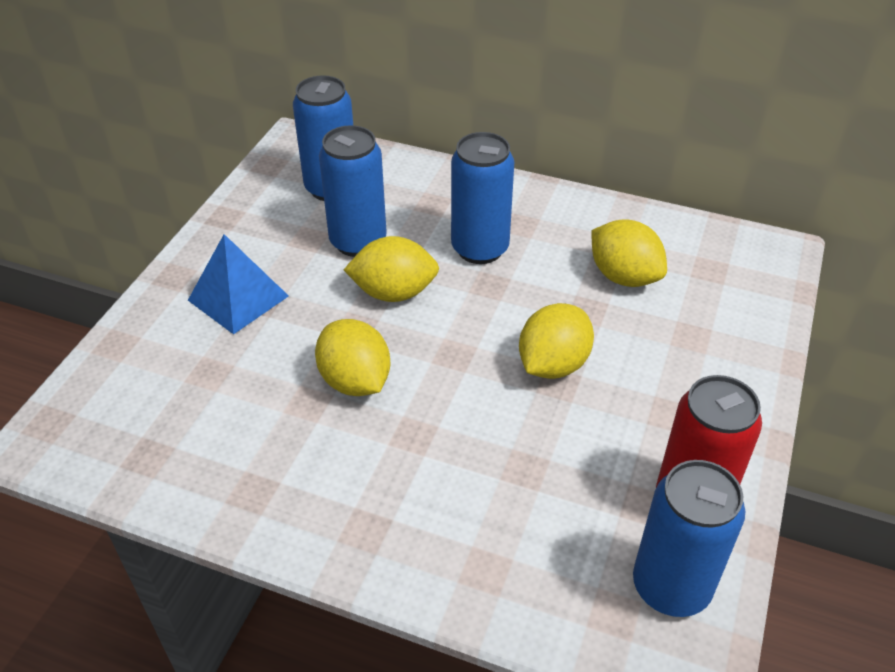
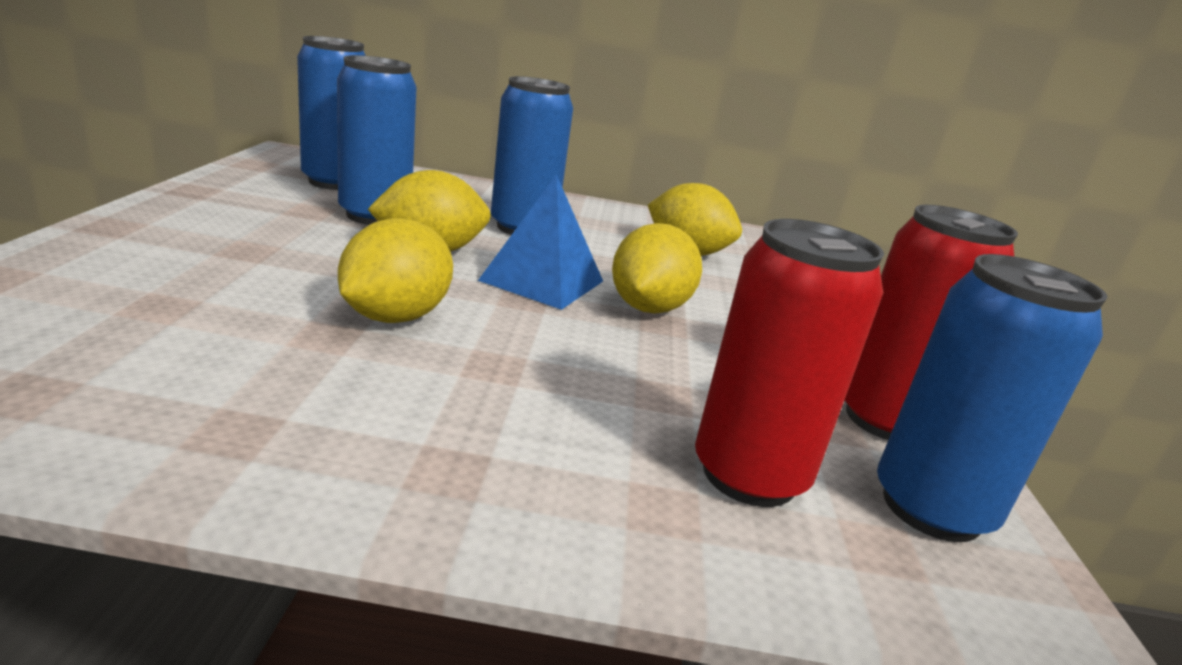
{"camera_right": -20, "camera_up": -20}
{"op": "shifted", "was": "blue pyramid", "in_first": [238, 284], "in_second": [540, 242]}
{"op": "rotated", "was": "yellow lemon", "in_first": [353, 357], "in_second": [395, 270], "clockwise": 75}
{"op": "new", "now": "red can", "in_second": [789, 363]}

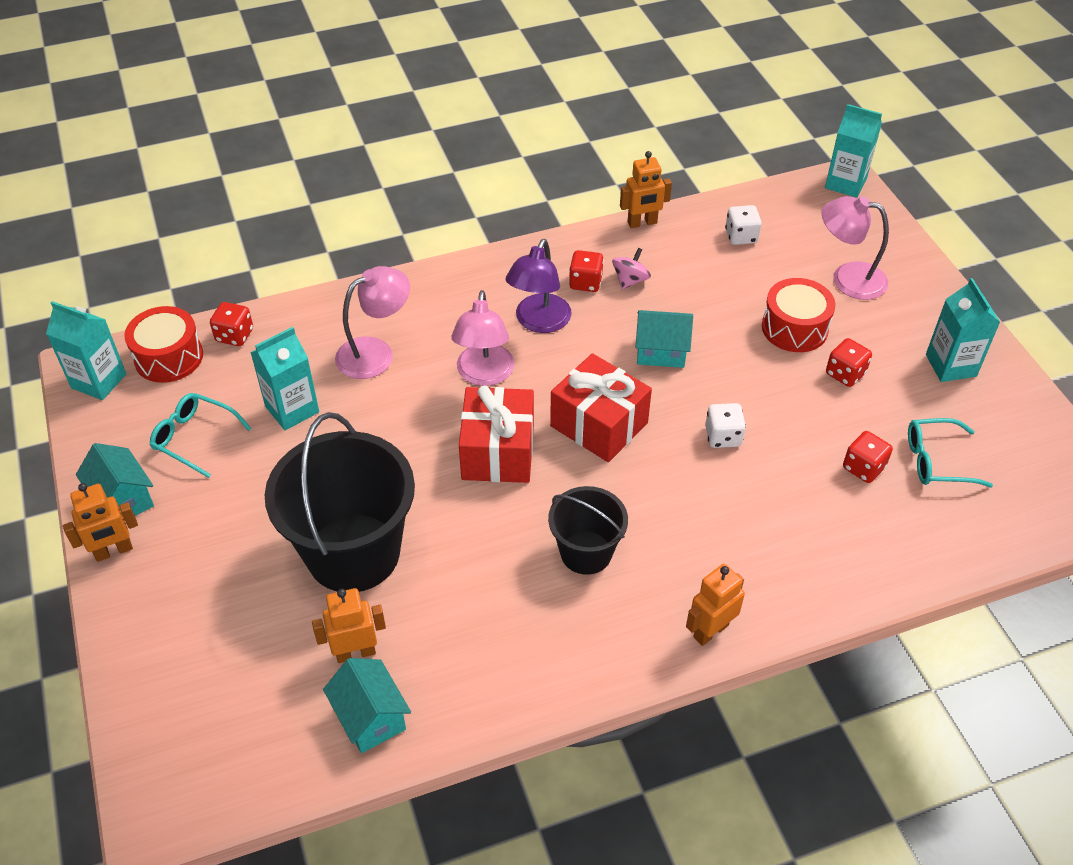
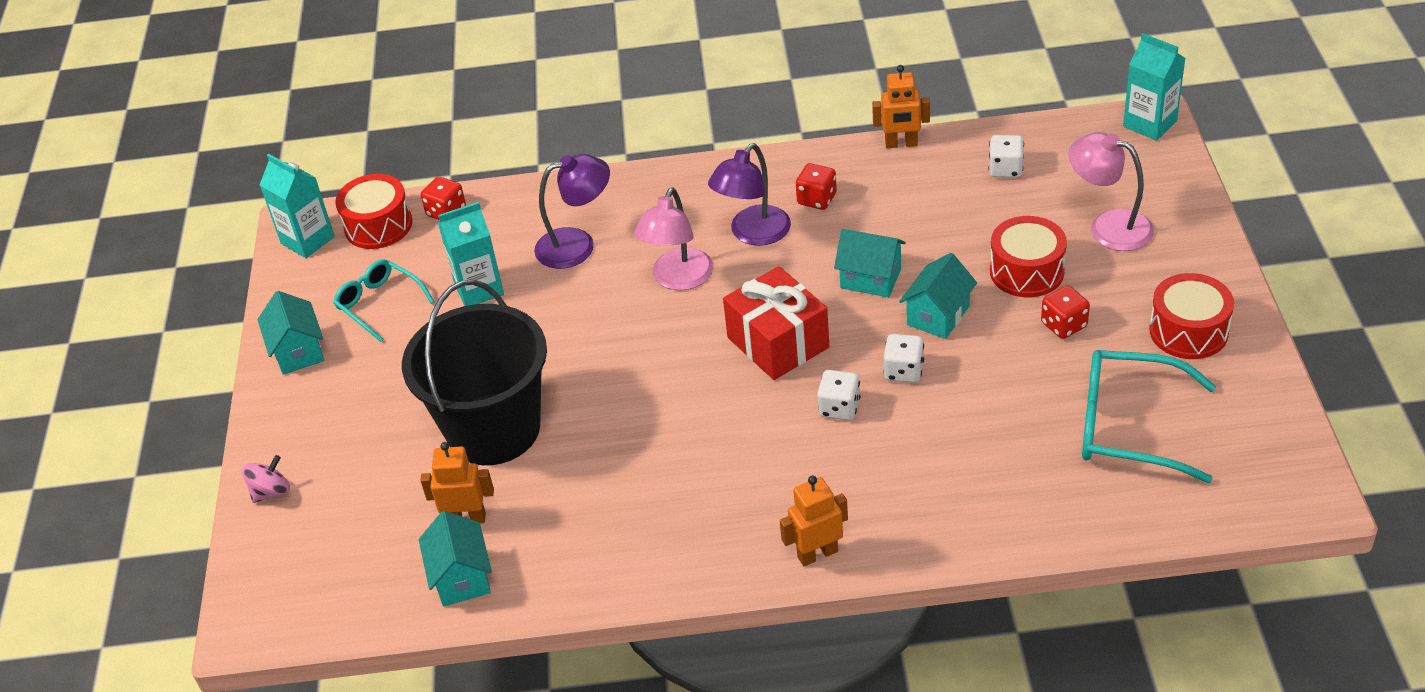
{"camera_right": 20, "camera_up": -5}
{"op": "gone", "was": "orange robot", "in_first": [100, 522]}
{"op": "repainted", "was": "pink lamp", "now": "purple lamp", "in_first": [372, 322], "in_second": [572, 211]}
{"op": "gone", "was": "red gift", "in_first": [496, 434]}
{"op": "gone", "was": "black bucket", "in_first": [588, 530]}
{"op": "shifted", "was": "pink spinning top", "in_first": [631, 269], "in_second": [266, 479]}
{"op": "gone", "was": "red dice", "in_first": [868, 457]}
{"op": "scaled", "was": "turquoise glasses", "in_first": [950, 453], "in_second": [1149, 416], "ratio": 1.61}
{"op": "swapped", "was": "turquoise carton", "now": "red drum", "in_first": [963, 330], "in_second": [1191, 316]}
{"op": "new", "now": "white dice", "in_second": [839, 395]}
{"op": "new", "now": "turquoise house", "in_second": [938, 296]}

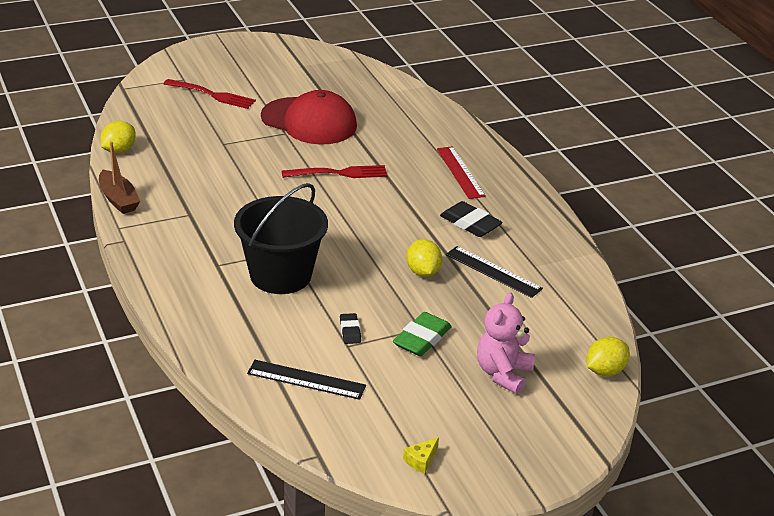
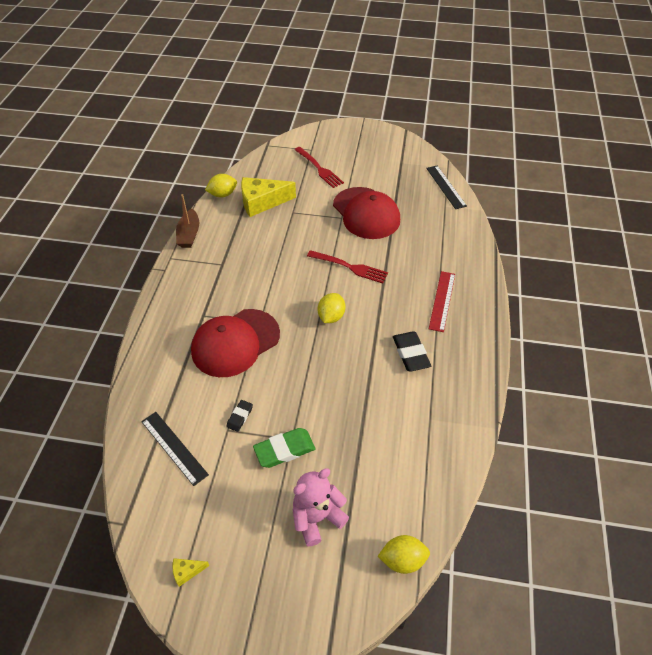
{"camera_right": 35, "camera_up": 15}
{"op": "swapped", "was": "black bucket", "now": "red cap", "in_first": [281, 238], "in_second": [235, 343]}
{"op": "shifted", "was": "yellow lemon", "in_first": [424, 258], "in_second": [331, 308]}
{"op": "shifted", "was": "black ruler", "in_first": [494, 272], "in_second": [446, 187]}
{"op": "new", "now": "yellow cheese", "in_second": [268, 197]}

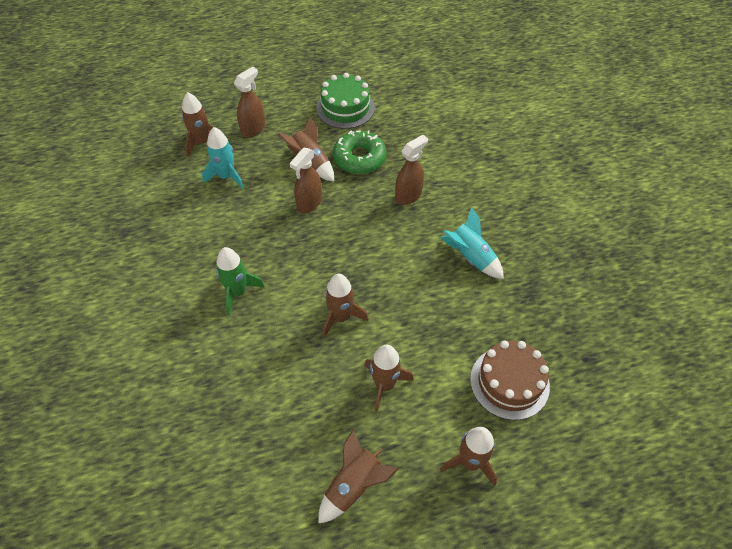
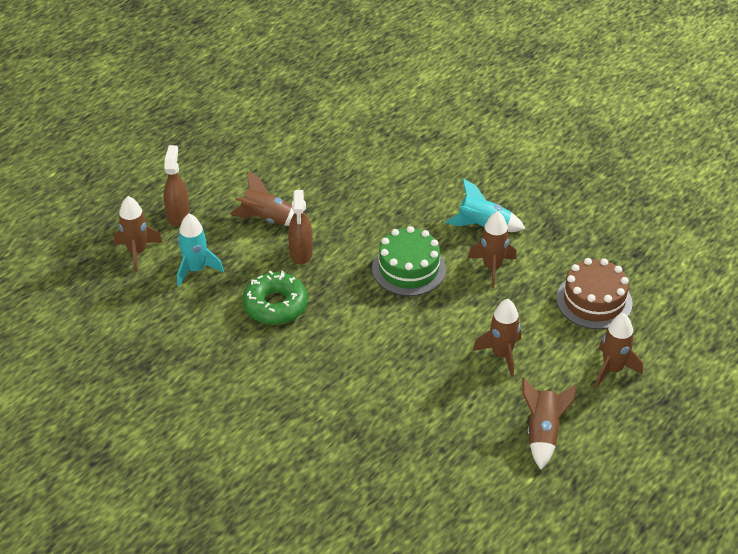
{"camera_right": -35, "camera_up": -10}
{"op": "gone", "was": "green rocket", "in_first": [240, 281]}
{"op": "shifted", "was": "green cake", "in_first": [345, 101], "in_second": [409, 261]}
{"op": "shifted", "was": "brown rocket", "in_first": [346, 306], "in_second": [492, 249]}
{"op": "shifted", "was": "green donut", "in_first": [359, 152], "in_second": [275, 298]}
{"op": "gone", "was": "brown spray bottle", "in_first": [411, 170]}

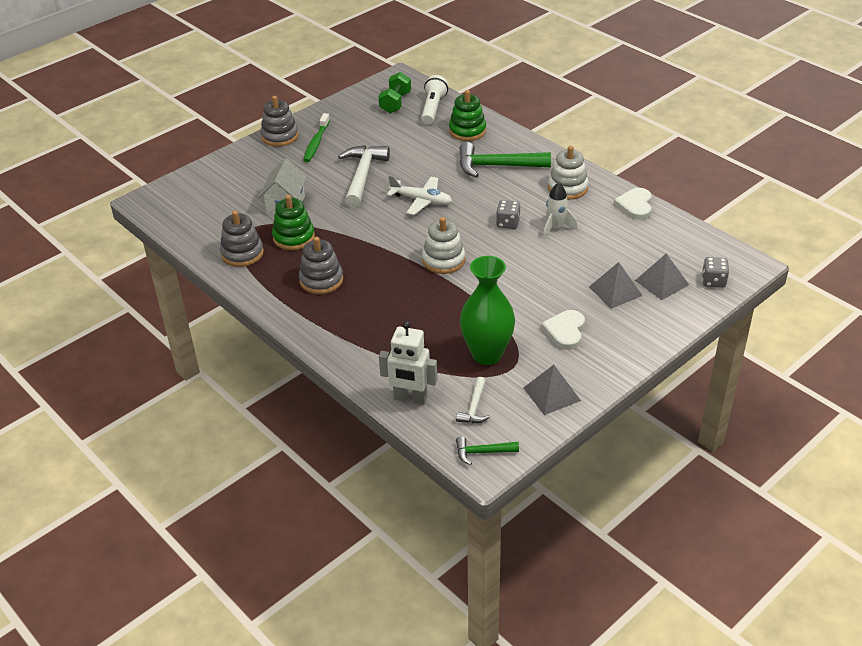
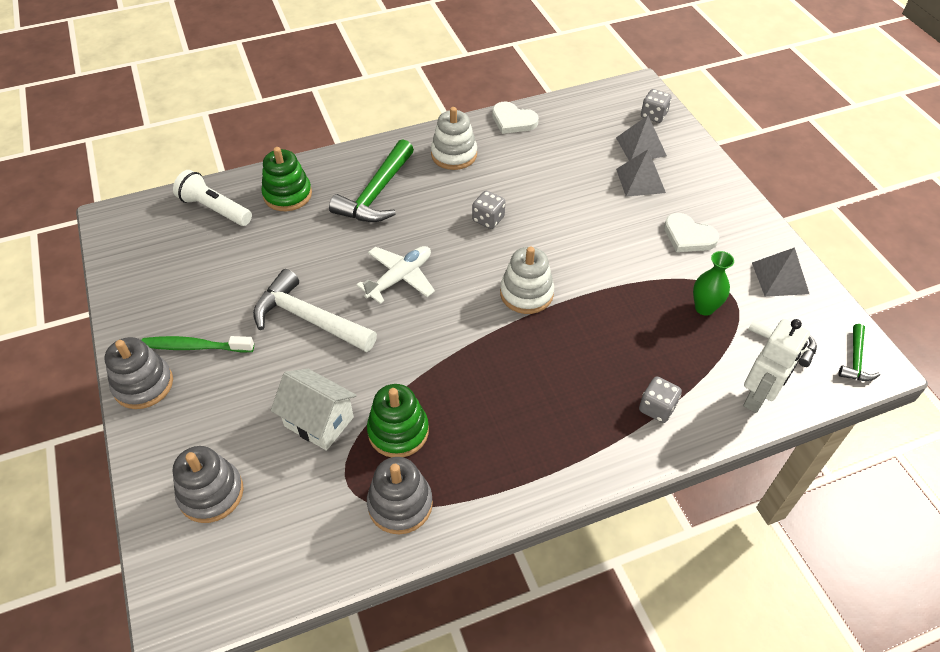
{"camera_right": -70, "camera_up": 10}
{"op": "shifted", "was": "grey stacking toy", "in_first": [321, 265], "in_second": [208, 484]}
{"op": "rotated", "was": "green toothbrush", "in_first": [316, 137], "in_second": [197, 344], "clockwise": 150}
{"op": "gone", "was": "green dumbbell", "in_first": [395, 92]}
{"op": "scaled", "was": "green vase", "in_first": [487, 310], "in_second": [713, 283], "ratio": 0.56}
{"op": "gone", "was": "white rocket", "in_first": [560, 210]}
{"op": "new", "now": "grey dice", "in_second": [660, 399]}

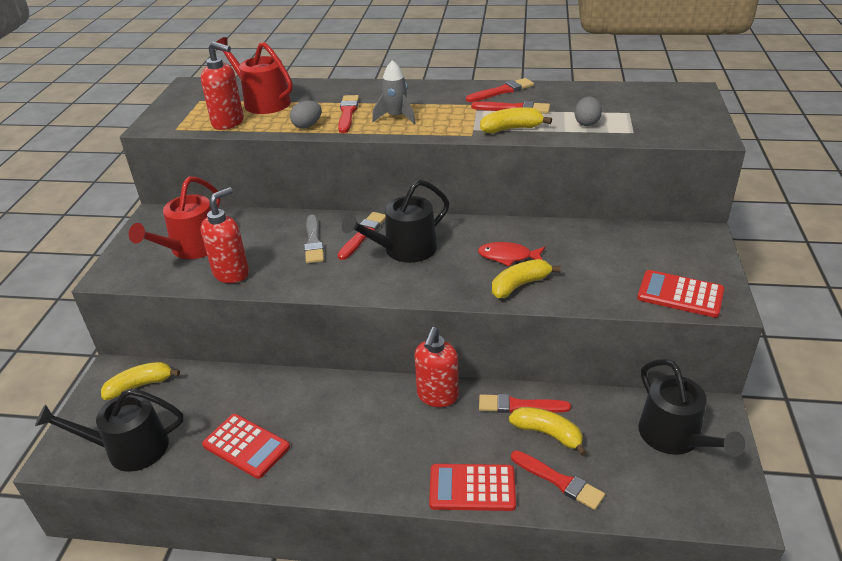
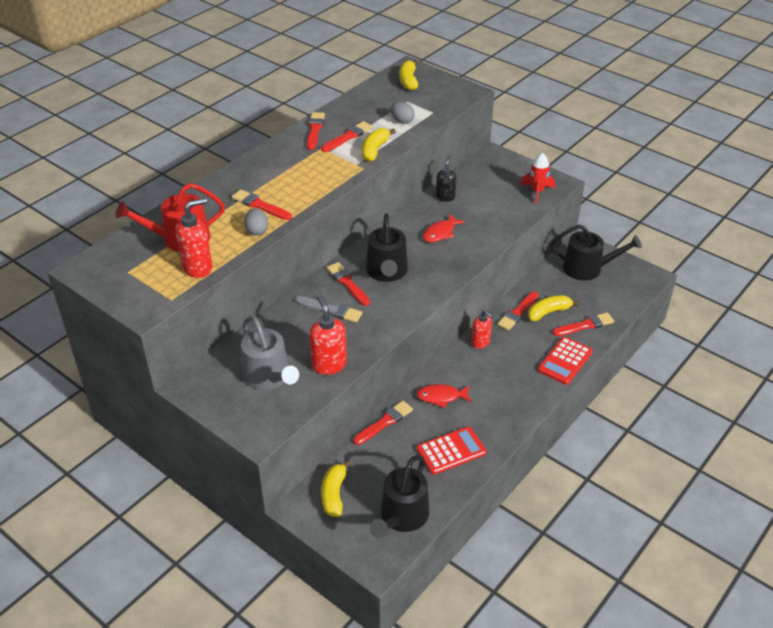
{"camera_right": -60, "camera_up": 5}
{"op": "repainted", "was": "red watering can", "now": "grey watering can", "in_first": [175, 217], "in_second": [270, 353]}
{"op": "gone", "was": "grey rocket", "in_first": [394, 92]}
{"op": "scaled", "was": "red soap dispenser", "in_first": [436, 367], "in_second": [482, 329], "ratio": 0.66}
{"op": "shifted", "was": "yellow banana", "in_first": [526, 278], "in_second": [408, 75]}
{"op": "swapped", "was": "red calculator", "now": "red rocket", "in_first": [680, 294], "in_second": [538, 178]}
{"op": "new", "now": "red brush", "in_second": [383, 423]}
{"op": "new", "now": "red fish", "in_second": [444, 396]}
{"op": "new", "now": "black soap dispenser", "in_second": [446, 179]}

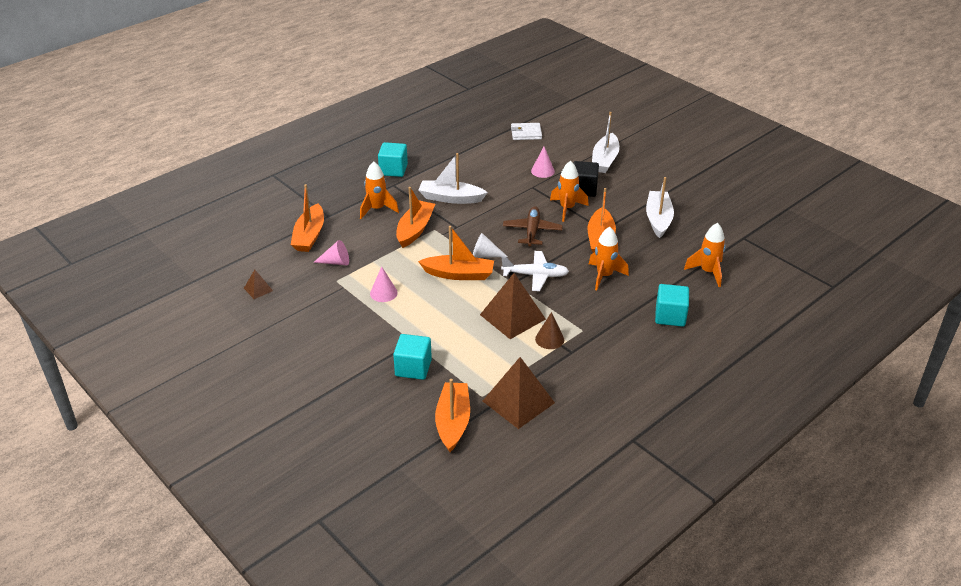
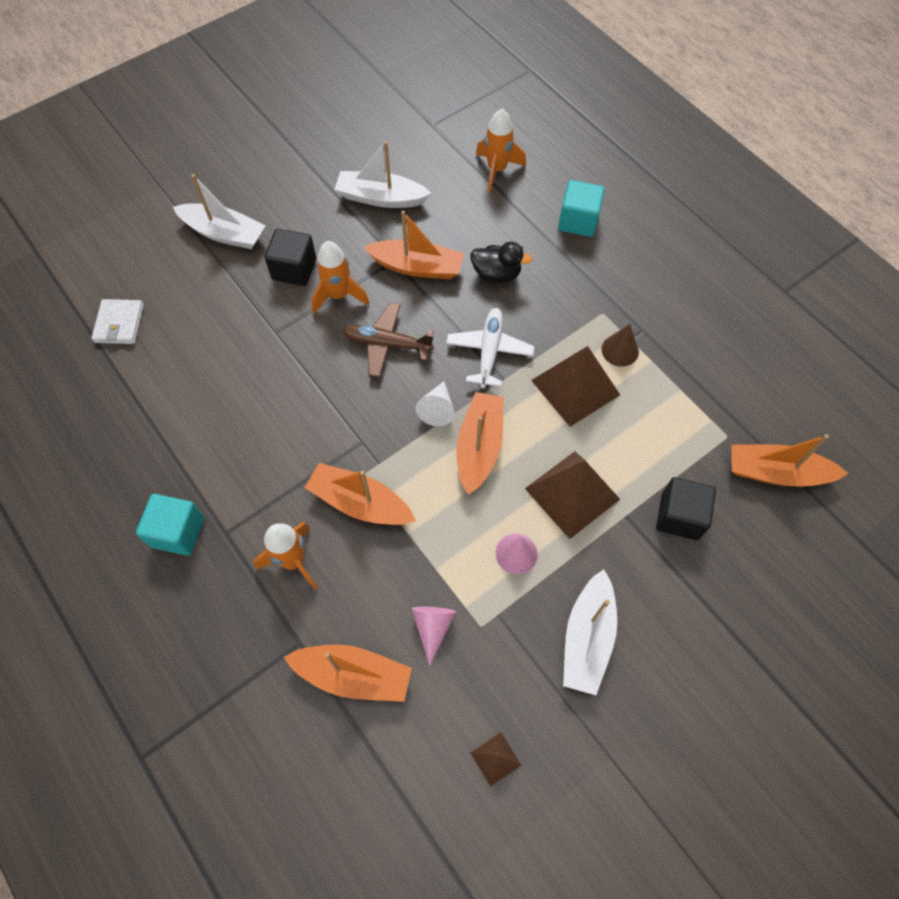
{"camera_right": -85, "camera_up": 25}
{"op": "repainted", "was": "turquoise cube", "now": "black cube", "in_first": [412, 357], "in_second": [686, 508]}
{"op": "shifted", "was": "white boat", "in_first": [453, 178], "in_second": [590, 632]}
{"op": "shifted", "was": "brown pyramid", "in_first": [519, 393], "in_second": [572, 495]}
{"op": "gone", "was": "pink cone", "in_first": [543, 162]}
{"op": "swapped", "was": "orange rocket", "now": "black duck", "in_first": [609, 258], "in_second": [501, 262]}

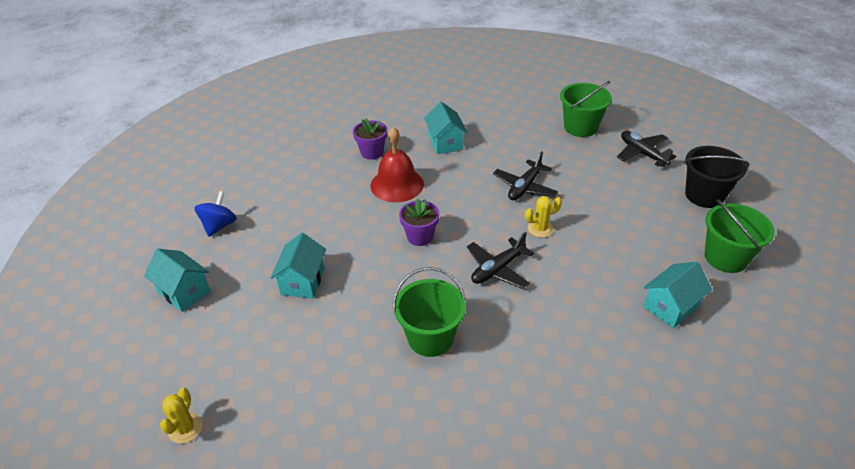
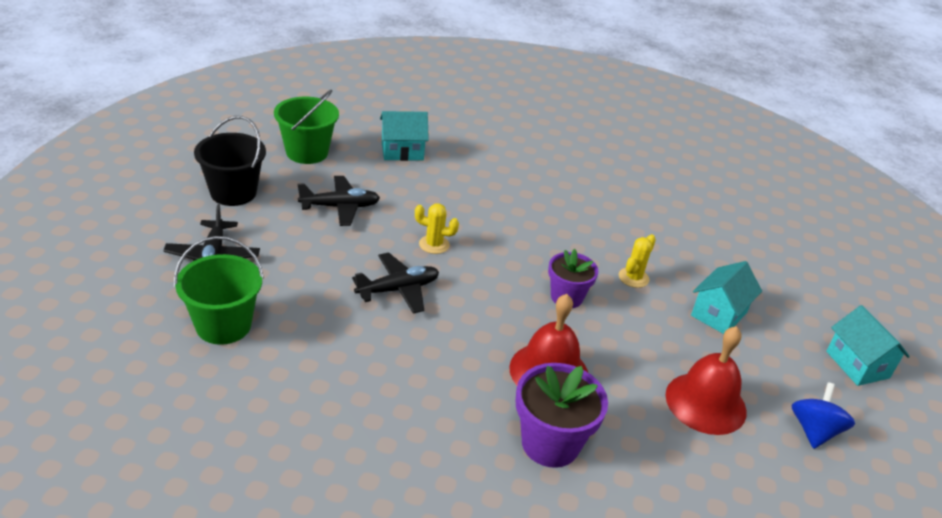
{"camera_right": -155, "camera_up": -5}
{"op": "shifted", "was": "yellow cactus", "in_first": [181, 416], "in_second": [637, 261]}
{"op": "rotated", "was": "blue spinning top", "in_first": [215, 214], "in_second": [823, 415], "clockwise": 150}
{"op": "scaled", "was": "purple flower pot", "in_first": [370, 139], "in_second": [562, 415], "ratio": 1.51}
{"op": "gone", "was": "green bucket", "in_first": [429, 312]}
{"op": "gone", "was": "turquoise house", "in_first": [446, 128]}
{"op": "shifted", "was": "black plane", "in_first": [500, 260], "in_second": [338, 201]}
{"op": "new", "now": "red bell", "in_second": [706, 380]}

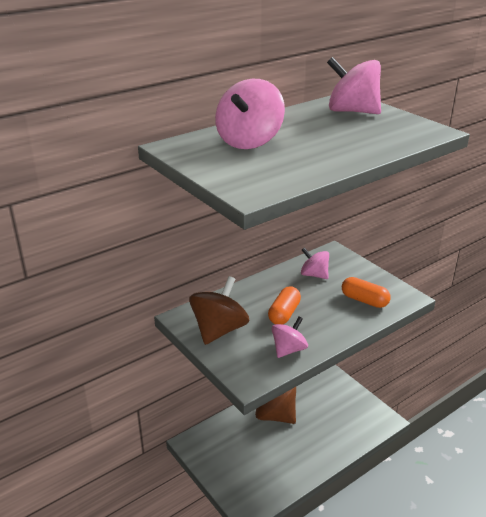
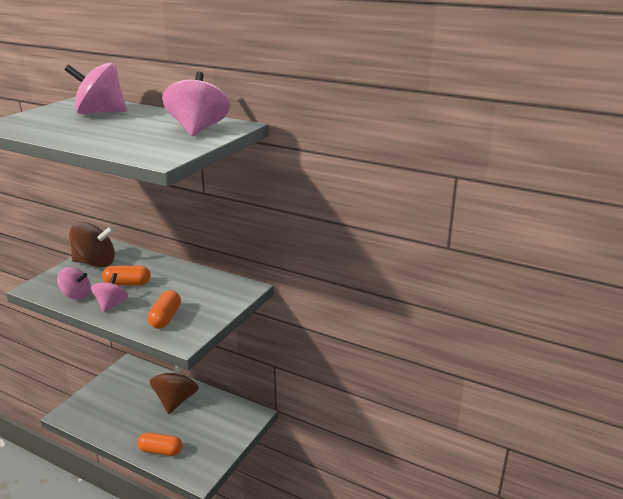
{"camera_right": 65, "camera_up": -5}
{"op": "shifted", "was": "pink spinning top", "in_first": [315, 263], "in_second": [109, 292]}
{"op": "new", "now": "orange capsule", "in_second": [159, 444]}

